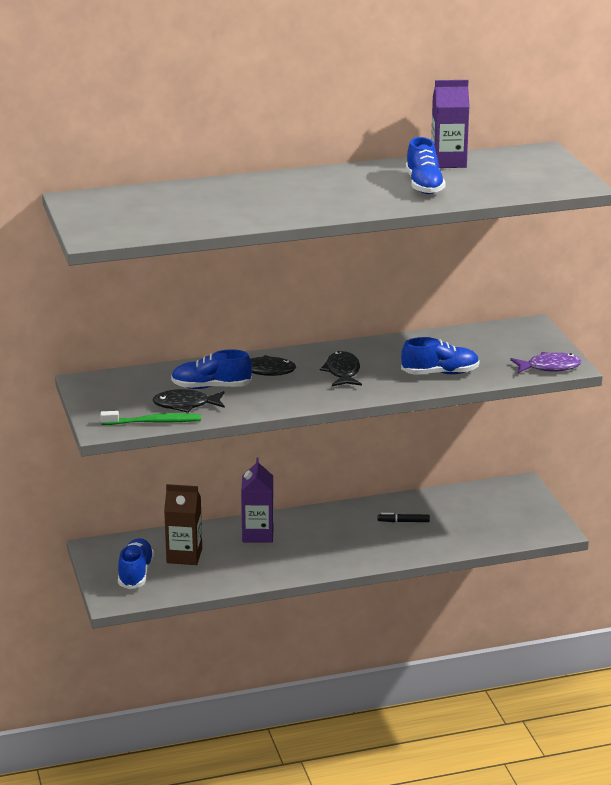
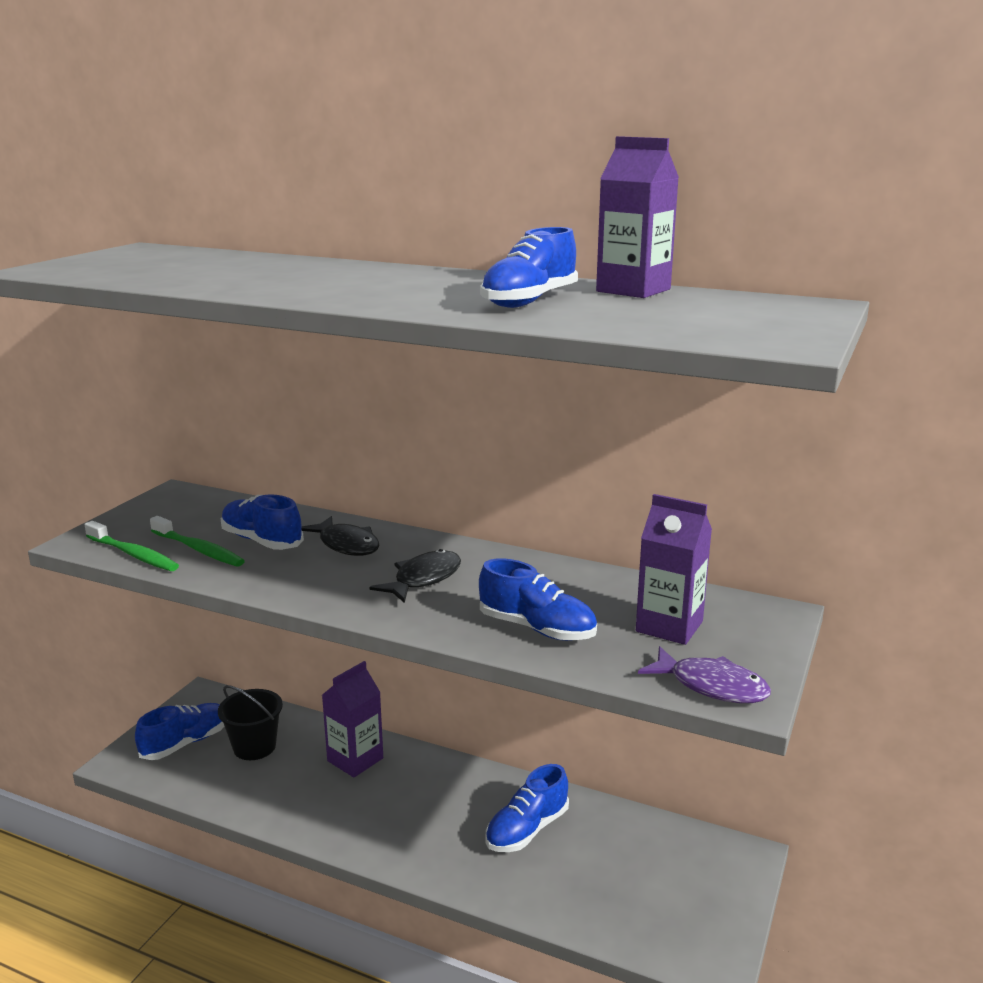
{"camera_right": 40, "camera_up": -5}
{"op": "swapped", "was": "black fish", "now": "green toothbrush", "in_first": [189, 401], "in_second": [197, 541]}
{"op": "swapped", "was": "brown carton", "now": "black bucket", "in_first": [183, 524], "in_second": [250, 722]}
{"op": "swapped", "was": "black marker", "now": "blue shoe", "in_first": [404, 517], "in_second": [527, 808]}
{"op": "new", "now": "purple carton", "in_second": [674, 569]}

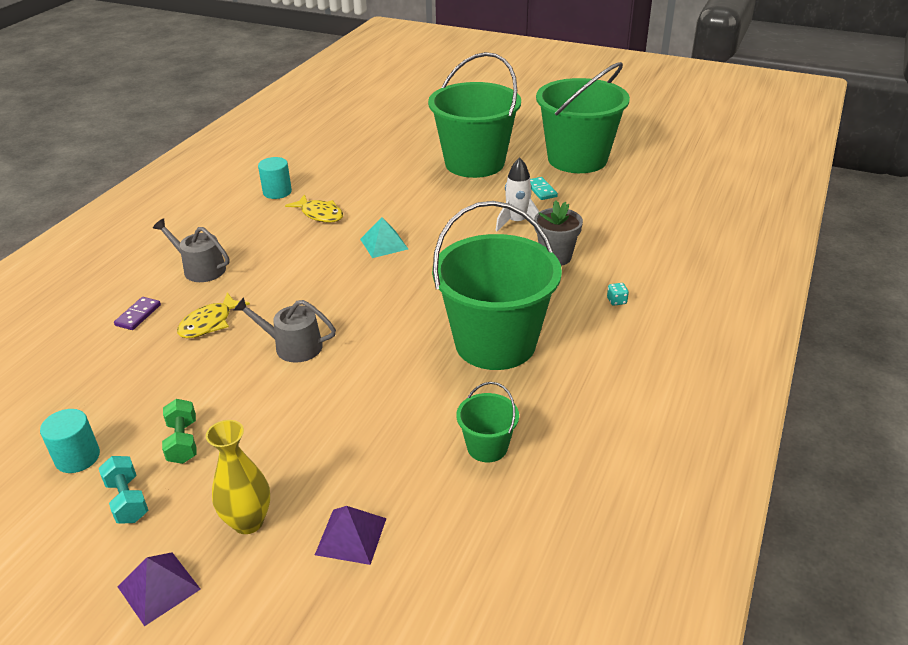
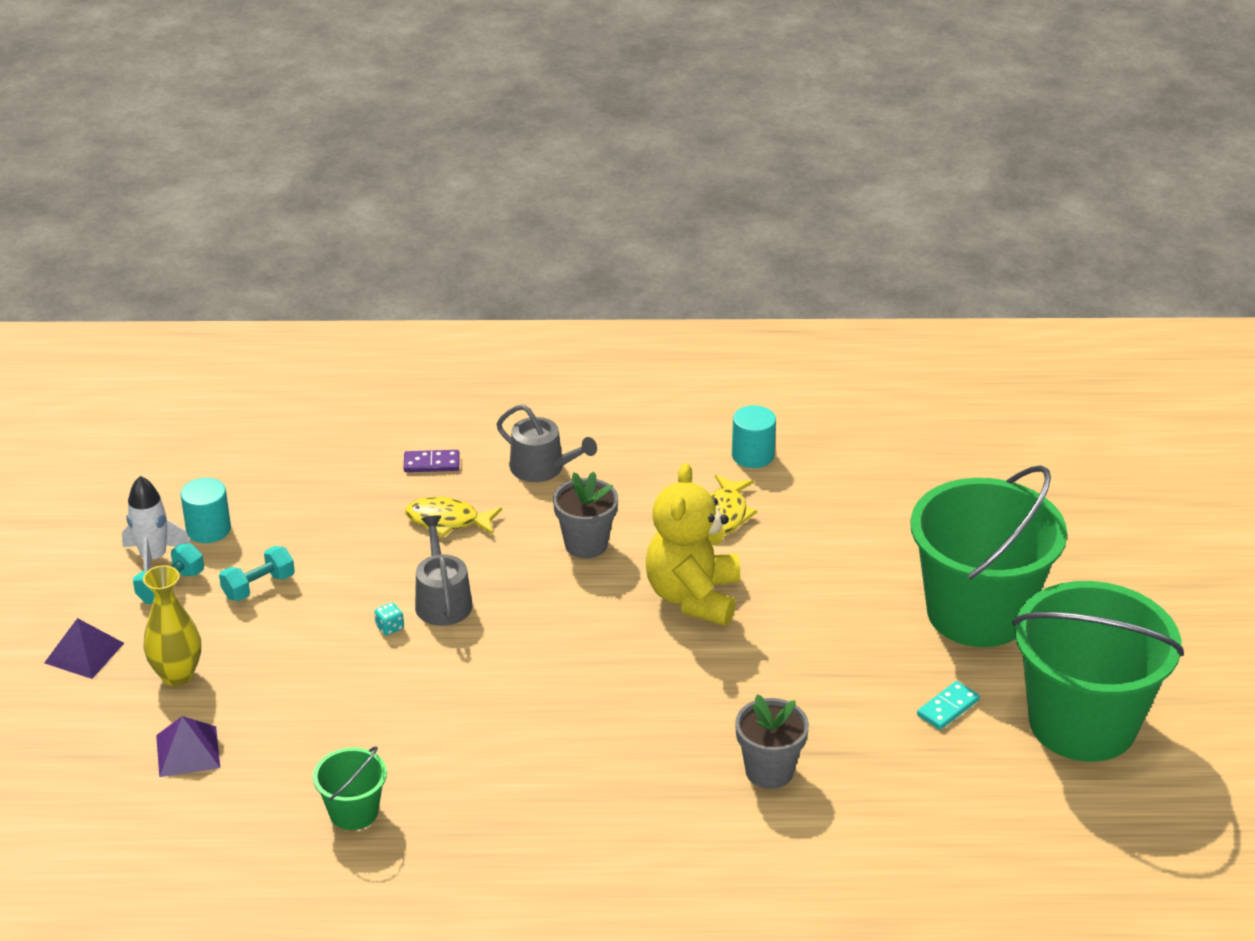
{"camera_right": 65, "camera_up": 0}
{"op": "rotated", "was": "grey watering can", "in_first": [191, 250], "in_second": [546, 443], "clockwise": 120}
{"op": "repainted", "was": "green dumbbell", "now": "turquoise dumbbell", "in_first": [179, 431], "in_second": [257, 573]}
{"op": "swapped", "was": "turquoise pyramid", "now": "yellow teddy bear", "in_first": [384, 238], "in_second": [693, 544]}
{"op": "gone", "was": "green bucket", "in_first": [497, 285]}
{"op": "shifted", "was": "white rocket", "in_first": [517, 194], "in_second": [156, 523]}
{"op": "shifted", "was": "turquoise dice", "in_first": [618, 294], "in_second": [389, 618]}
{"op": "new", "now": "grey flower pot", "in_second": [585, 515]}

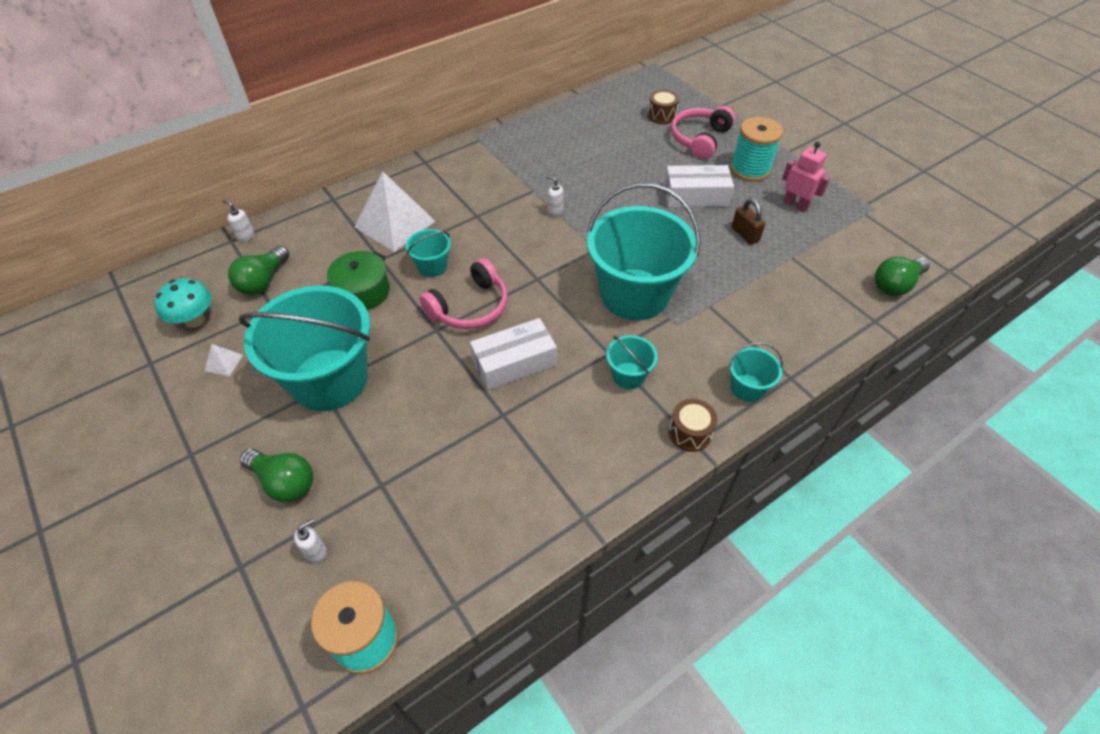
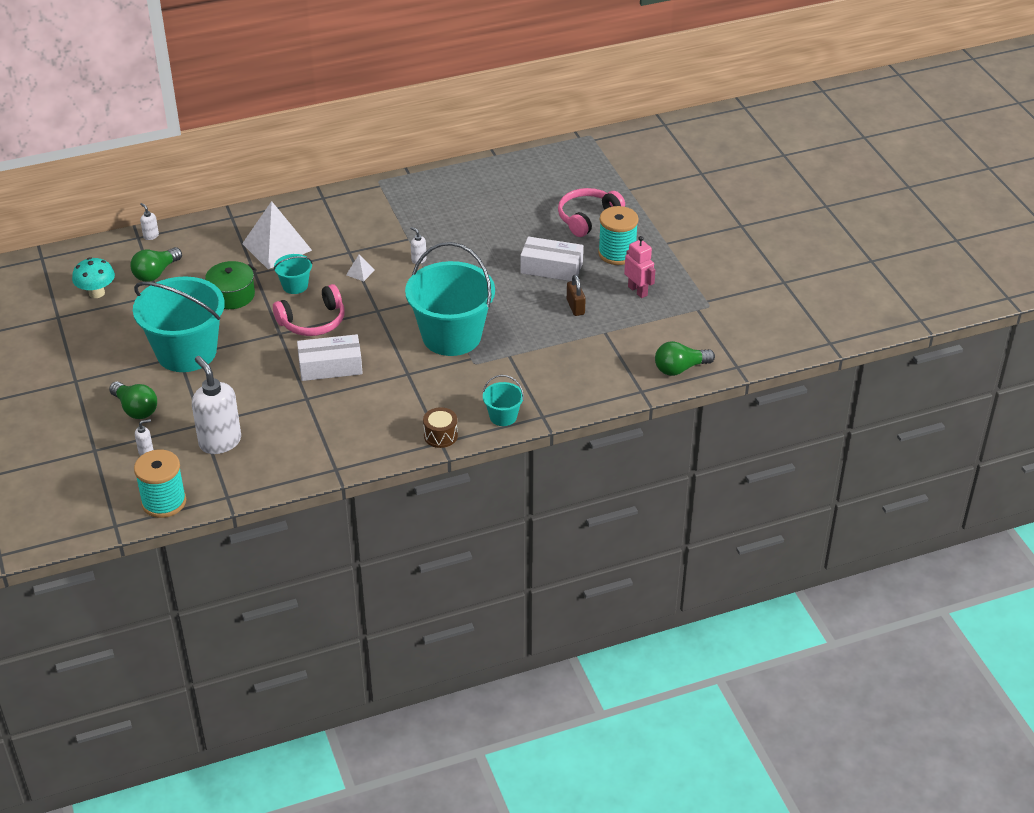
{"camera_right": 15, "camera_up": -10}
{"op": "shifted", "was": "white pyramid", "in_first": [224, 360], "in_second": [360, 267]}
{"op": "gone", "was": "turquoise bucket", "in_first": [632, 362]}
{"op": "gone", "was": "brown drum", "in_first": [663, 106]}
{"op": "new", "now": "white soap dispenser", "in_second": [216, 405]}

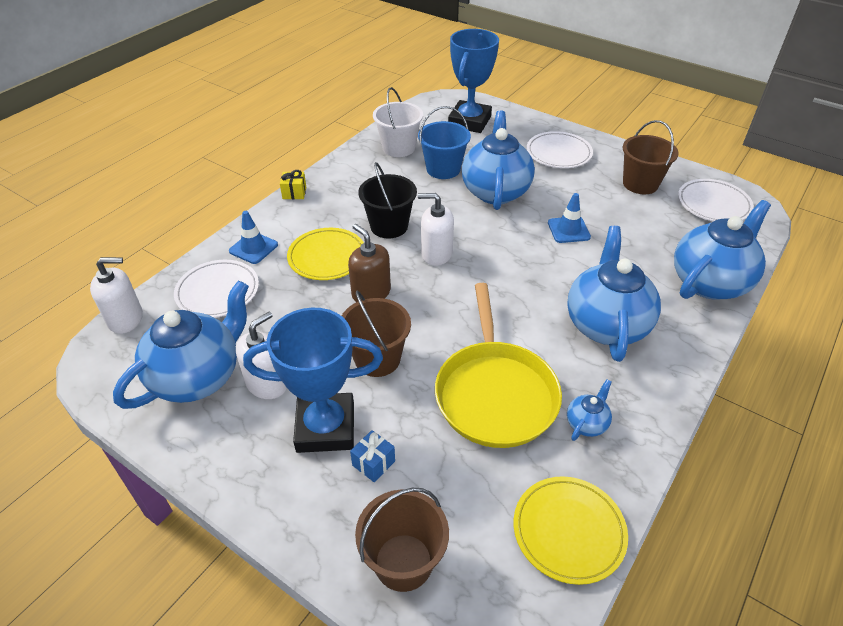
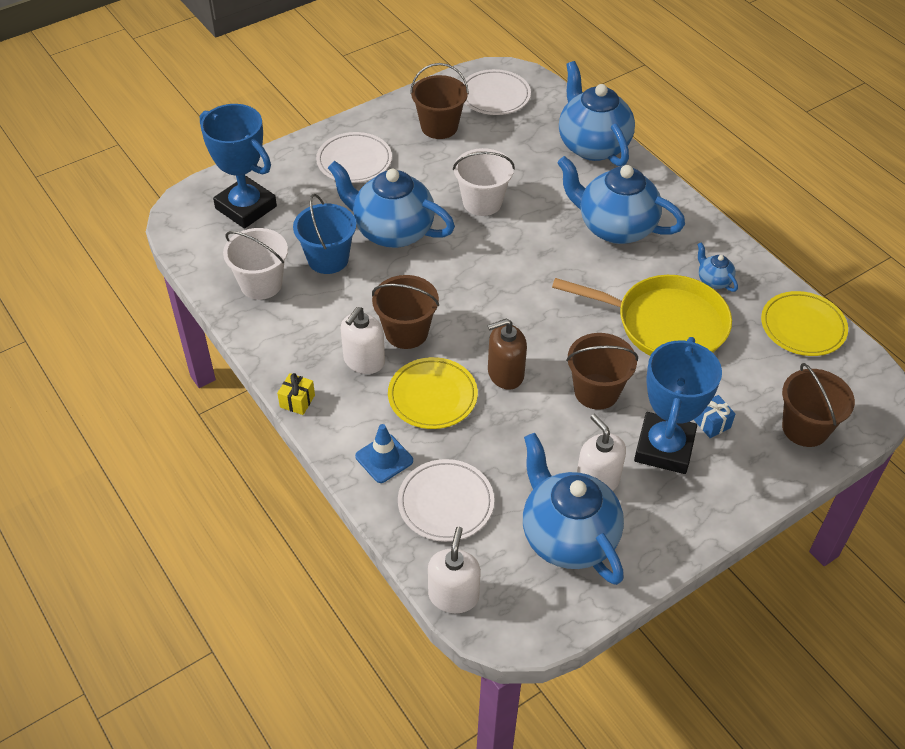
{"camera_right": -70, "camera_up": 5}
{"op": "repainted", "was": "black bucket", "now": "brown bucket", "in_first": [387, 200], "in_second": [405, 312]}
{"op": "shifted", "was": "white soap dispenser", "in_first": [436, 229], "in_second": [363, 340]}
{"op": "swapped", "was": "blue traffic cone", "now": "white bucket", "in_first": [569, 218], "in_second": [484, 182]}

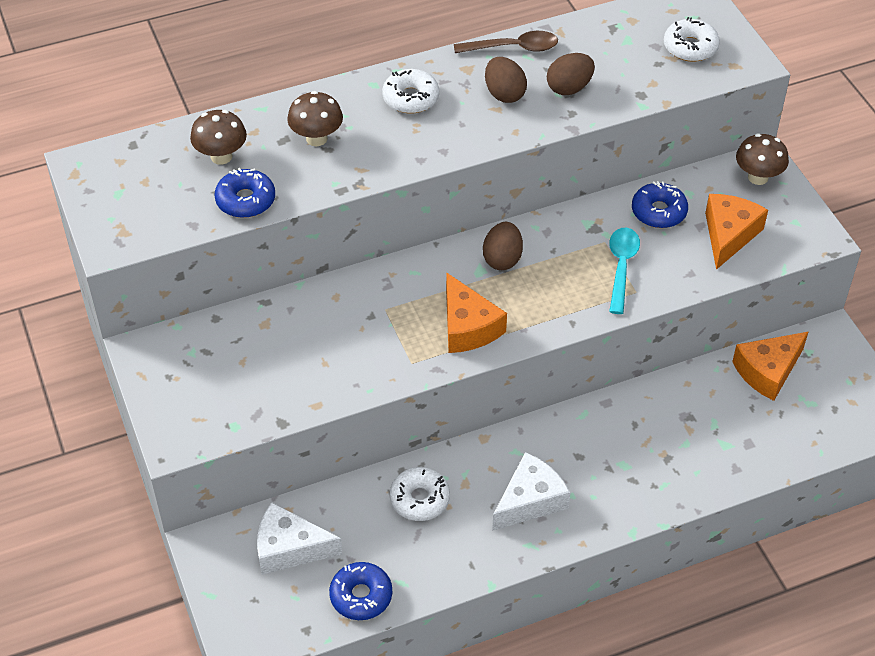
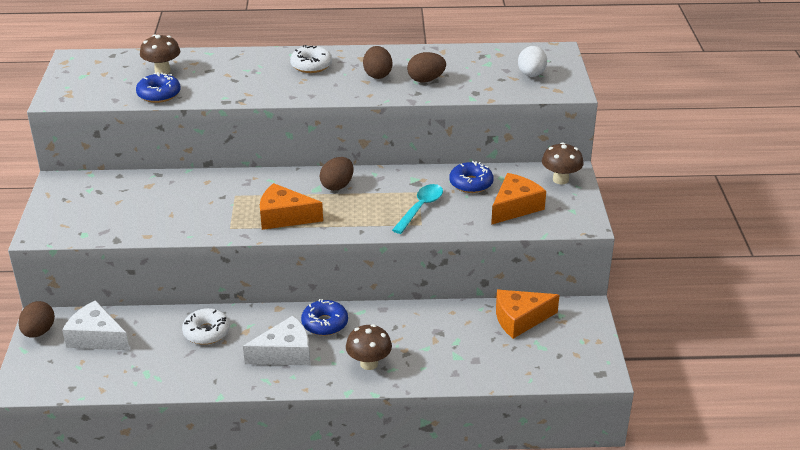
{"camera_right": 20, "camera_up": -15}
{"op": "shifted", "was": "brown mushroom", "in_first": [315, 118], "in_second": [369, 347]}
{"op": "shifted", "was": "blue donut", "in_first": [360, 591], "in_second": [324, 317]}
{"op": "rotated", "was": "orange cheese", "in_first": [476, 312], "in_second": [291, 206], "clockwise": 105}
{"op": "gone", "was": "brown spoon", "in_first": [506, 42]}
{"op": "swapped", "was": "white donut", "now": "white egg", "in_first": [692, 39], "in_second": [532, 61]}
{"op": "new", "now": "brown egg", "in_second": [36, 319]}

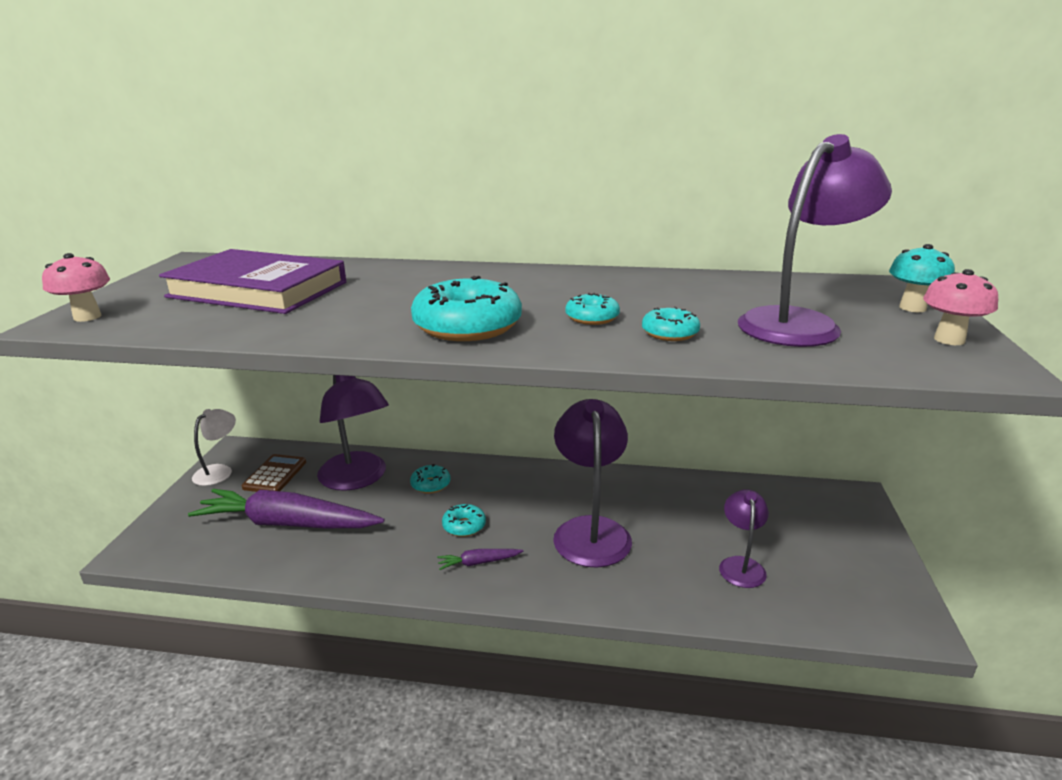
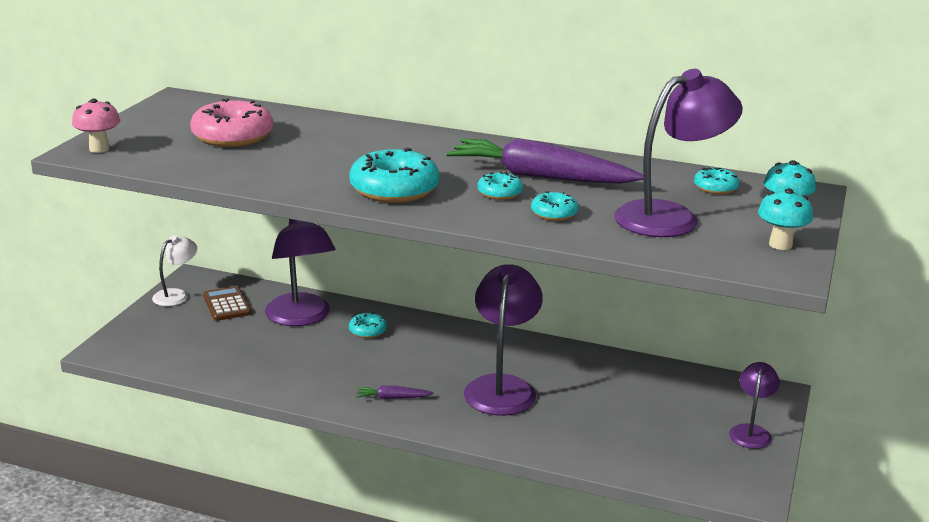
{"camera_right": 10, "camera_up": 0}
{"op": "swapped", "was": "purple book", "now": "pink donut", "in_first": [252, 281], "in_second": [231, 122]}
{"op": "shifted", "was": "purple carrot", "in_first": [286, 508], "in_second": [545, 160]}
{"op": "rotated", "was": "brown calculator", "in_first": [274, 473], "in_second": [227, 303], "clockwise": -45}
{"op": "shifted", "was": "turquoise donut", "in_first": [464, 520], "in_second": [716, 180]}
{"op": "shifted", "was": "purple lamp", "in_first": [744, 538], "in_second": [754, 405]}
{"op": "repainted", "was": "pink mushroom", "now": "turquoise mushroom", "in_first": [960, 307], "in_second": [785, 219]}

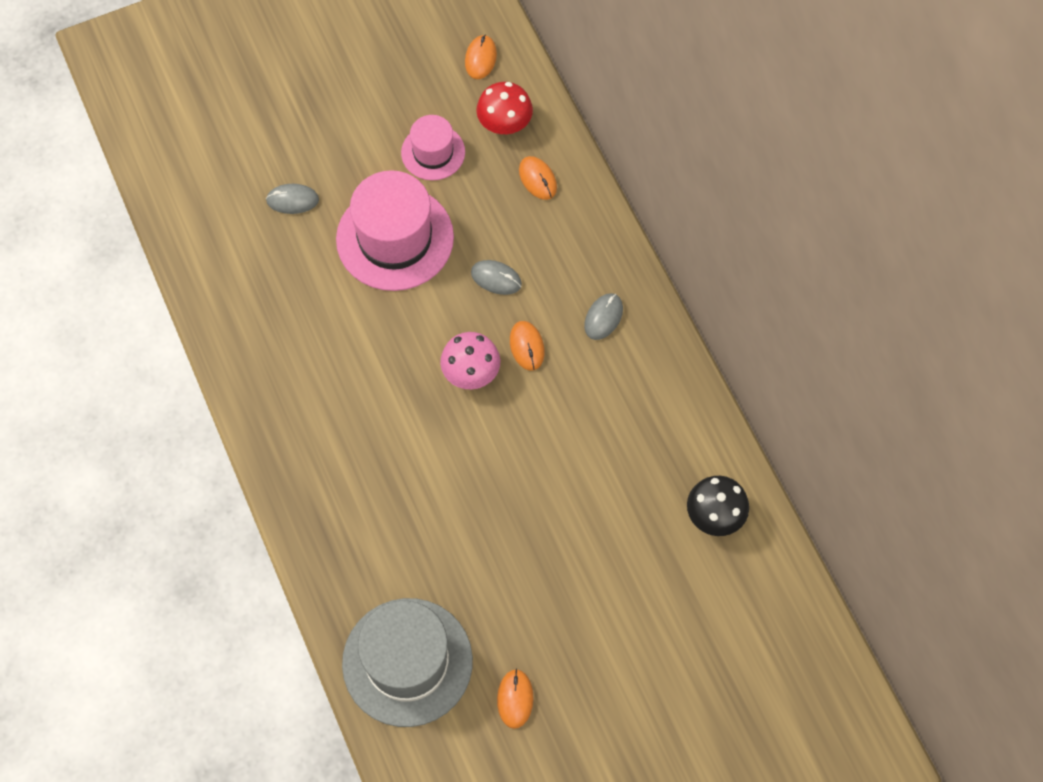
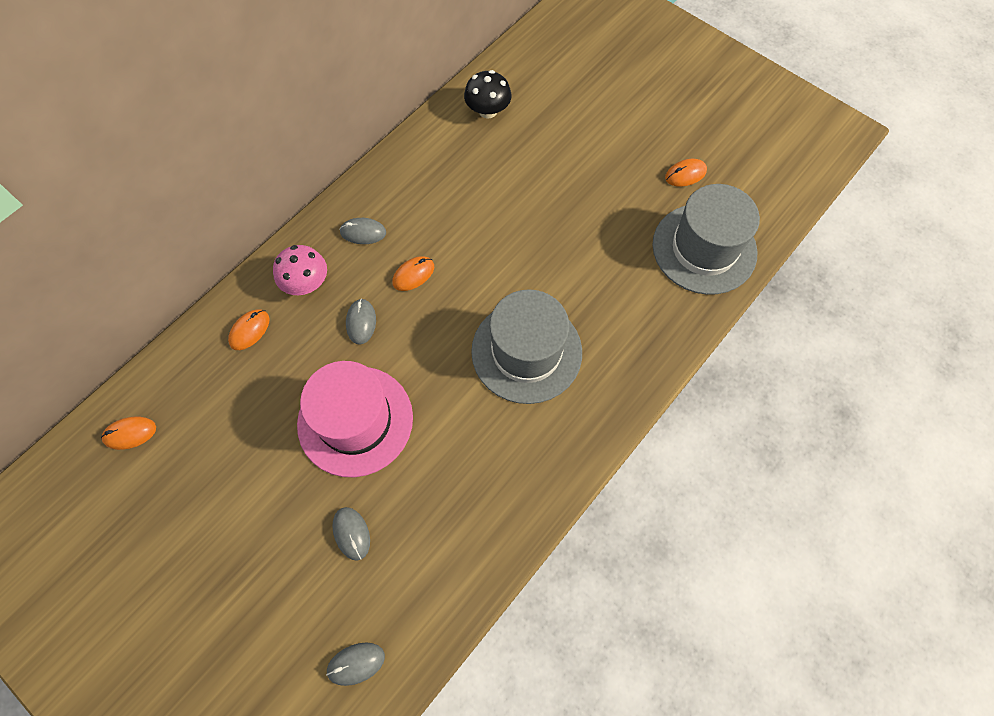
{"camera_right": -115, "camera_up": 0}
{"op": "gone", "was": "pink hat", "in_first": [433, 147]}
{"op": "shifted", "was": "pink mushroom", "in_first": [470, 360], "in_second": [300, 270]}
{"op": "gone", "was": "red mushroom", "in_first": [504, 108]}
{"op": "new", "now": "grey mouse", "in_second": [355, 664]}
{"op": "new", "now": "grey hat", "in_second": [526, 347]}

